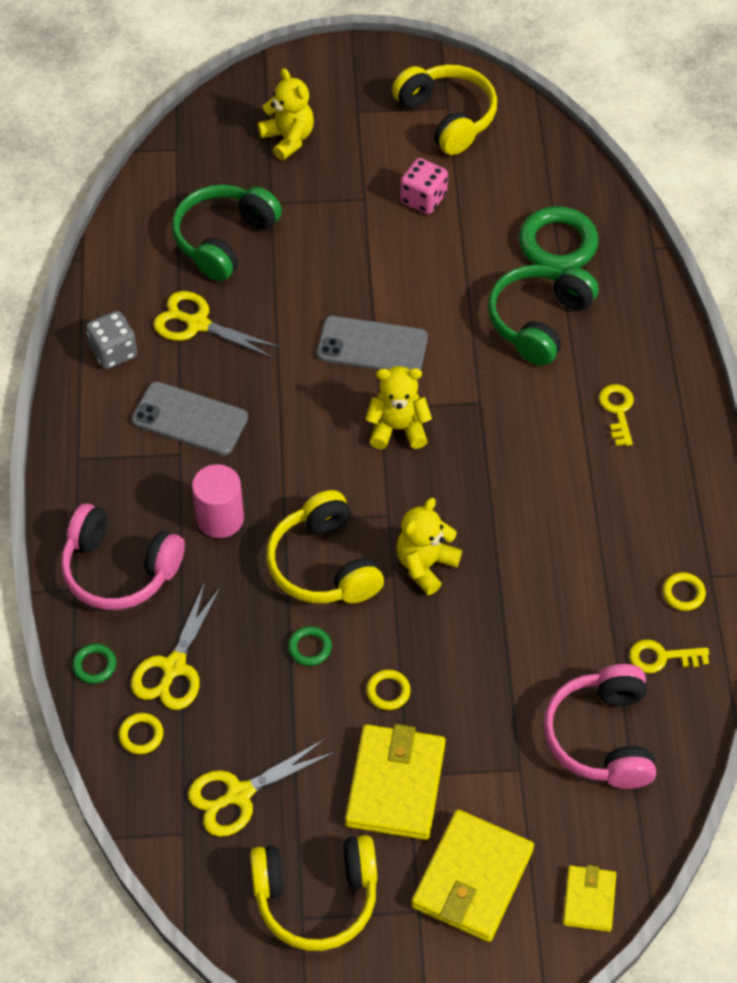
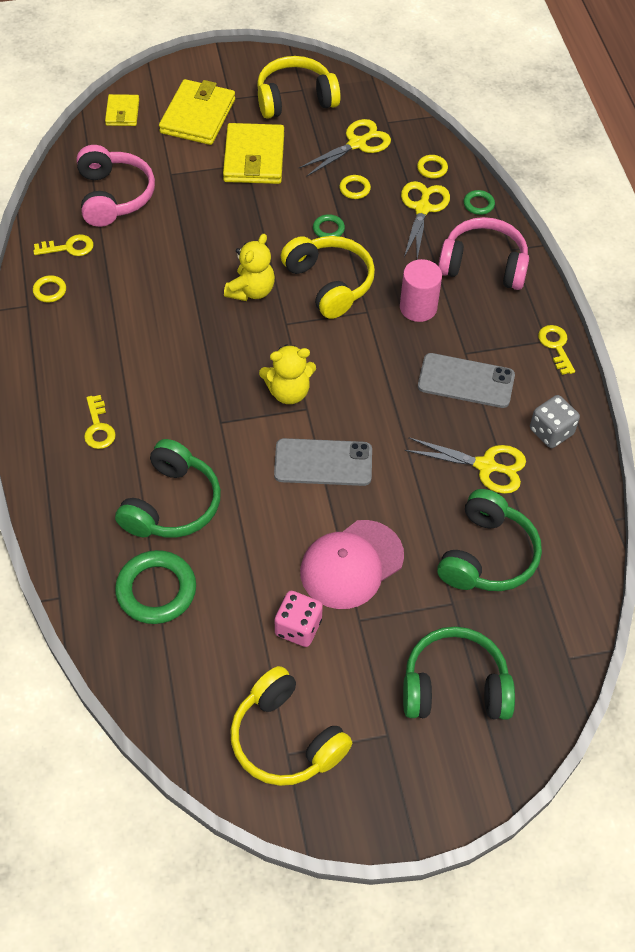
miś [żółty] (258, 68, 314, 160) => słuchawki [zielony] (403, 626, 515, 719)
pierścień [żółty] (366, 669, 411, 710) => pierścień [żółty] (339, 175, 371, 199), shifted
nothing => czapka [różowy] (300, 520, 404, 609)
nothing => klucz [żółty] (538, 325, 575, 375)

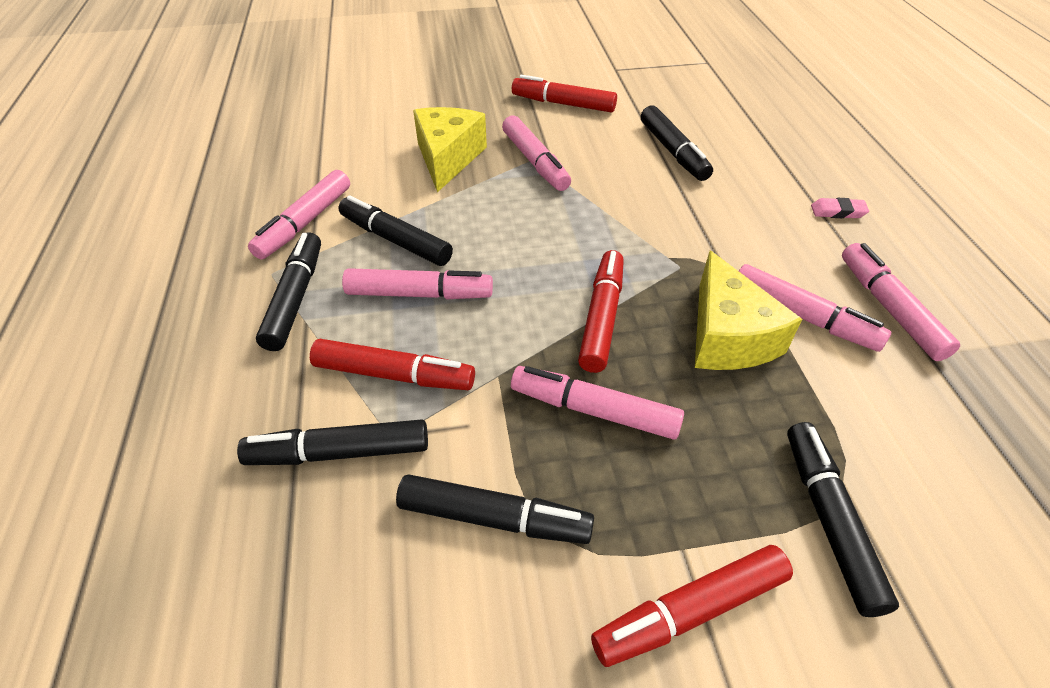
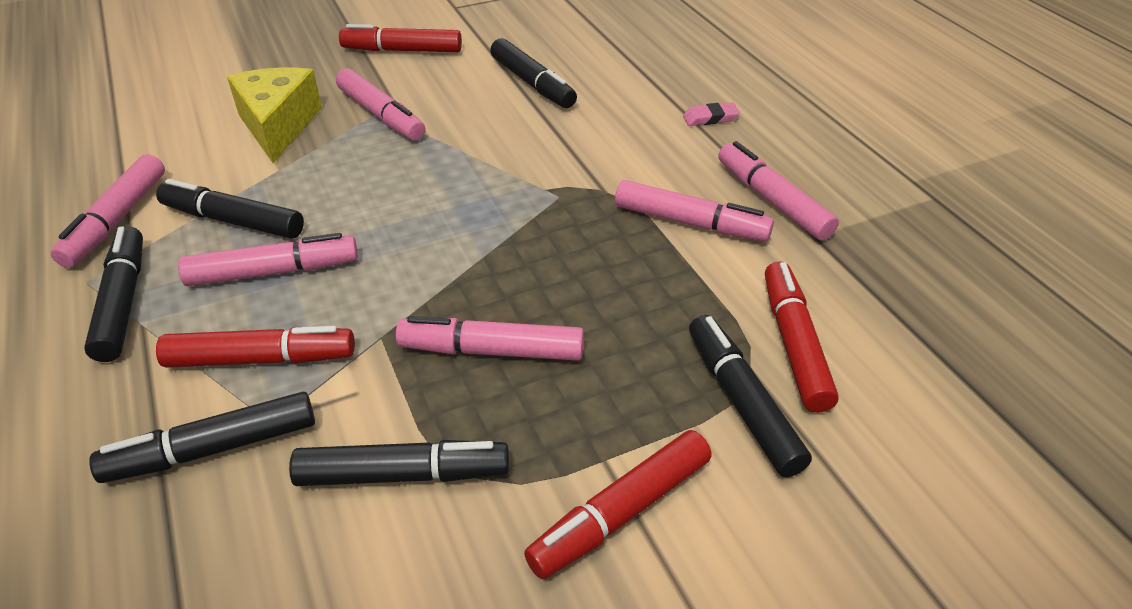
flamaster [czerwony] (578, 250, 624, 373) => flamaster [czerwony] (765, 261, 839, 413), shifted
ser [żółty] (695, 251, 802, 370) => nothing

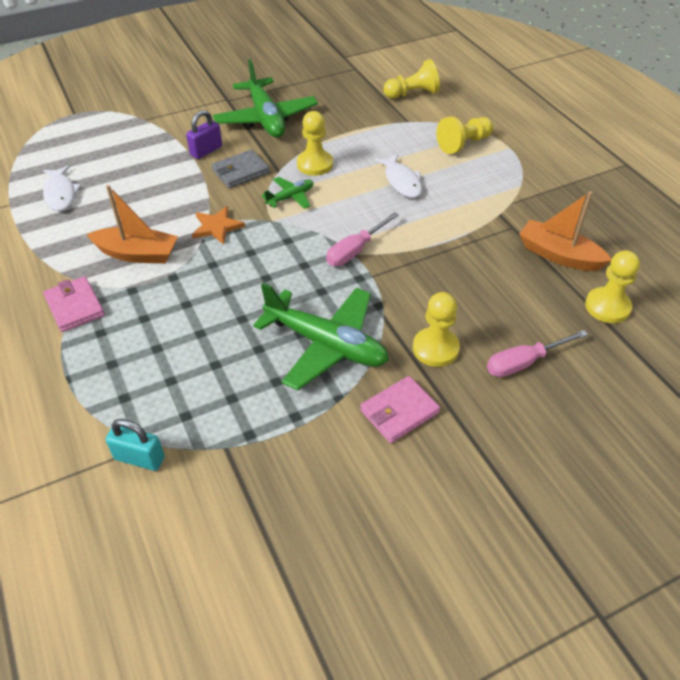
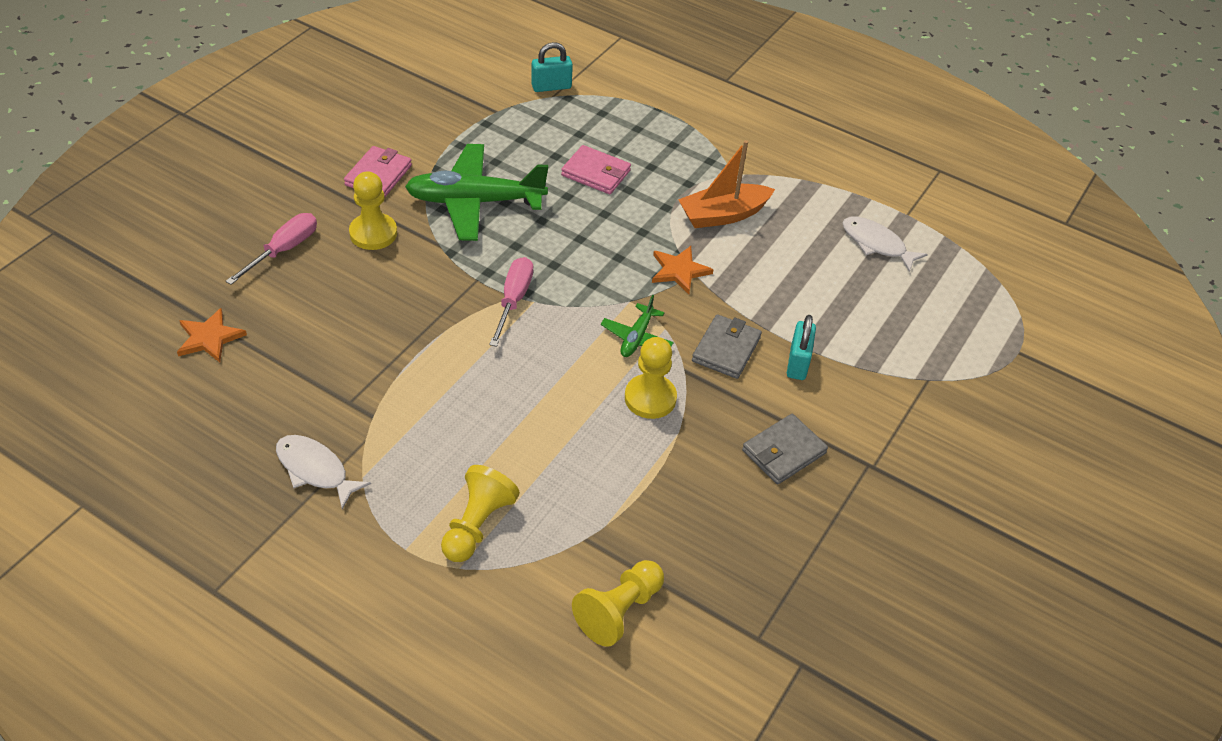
portfel [różowy] (43, 276, 105, 332) => portfel [różowy] (561, 145, 631, 194), shifted
kłódka [fioletowy] (186, 110, 222, 159) => kłódka [turkusowy] (787, 315, 816, 380)
samolot [zielony] (213, 59, 318, 138) => portfel [szary] (742, 414, 828, 484)
ryba [biały] (374, 154, 422, 198) => ryba [biały] (276, 435, 371, 509), shifted
łódka [pomarańczowy] (519, 191, 611, 271) => nothing
pionek [żółty] (585, 250, 640, 323) => gwiazda [pomarańczowy] (177, 308, 247, 362)

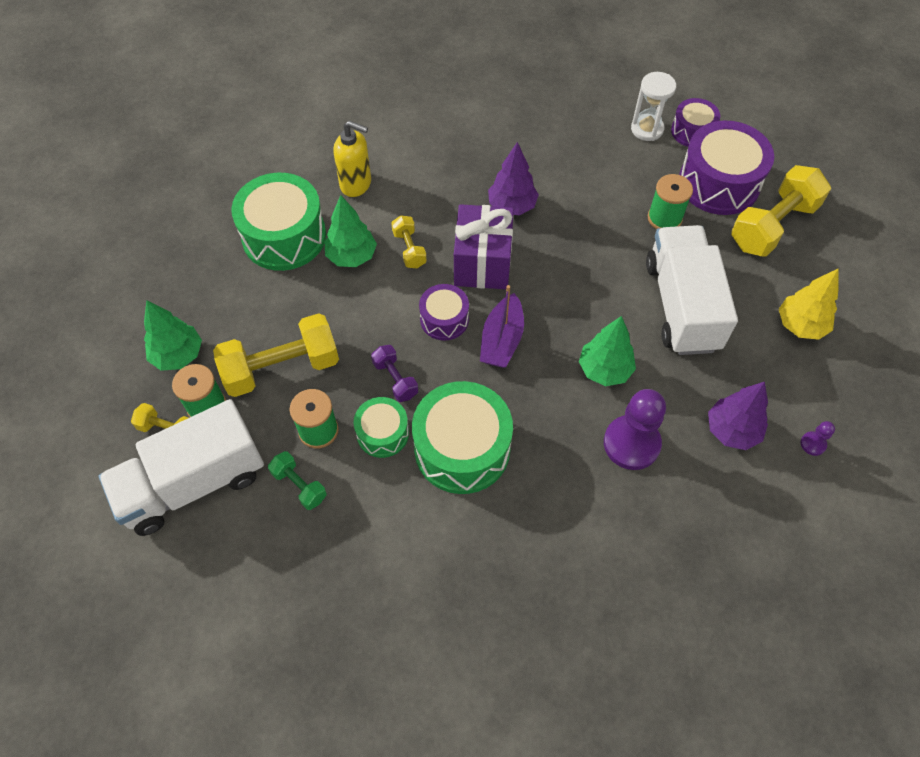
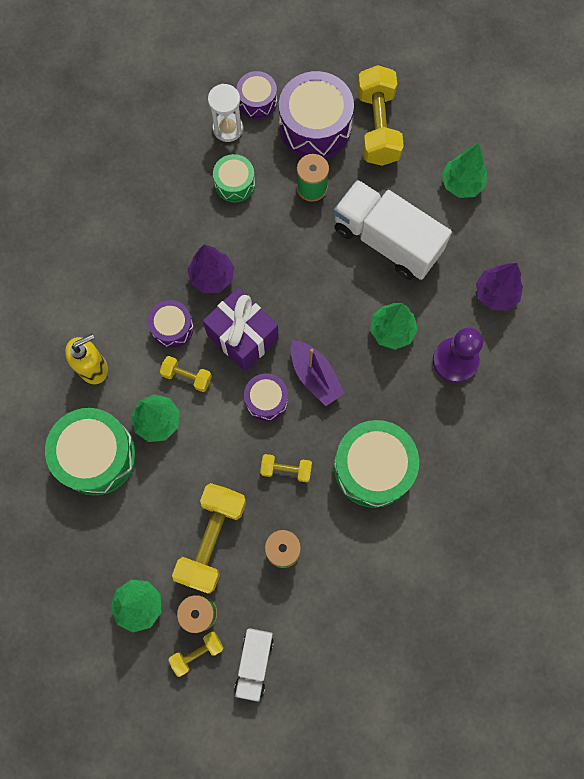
ciężarówka [biały] (99, 399, 264, 536) => ciężarówka [biały] (234, 628, 274, 702), x0.54
hantel [zielony] (268, 451, 327, 510) => nothing
bęben [zielony] (353, 397, 409, 458) => bęben [zielony] (213, 154, 255, 203), shifted
hantel [fioletowy] (371, 345, 418, 402) => hantel [żółty] (260, 454, 312, 482)
drzewko [żółty] (779, 268, 839, 340) => drzewko [zielony] (442, 143, 487, 198)
pionek [fioletowy] (801, 421, 835, 456) => nothing
nothing => bęben [fioletowy] (148, 300, 194, 348)

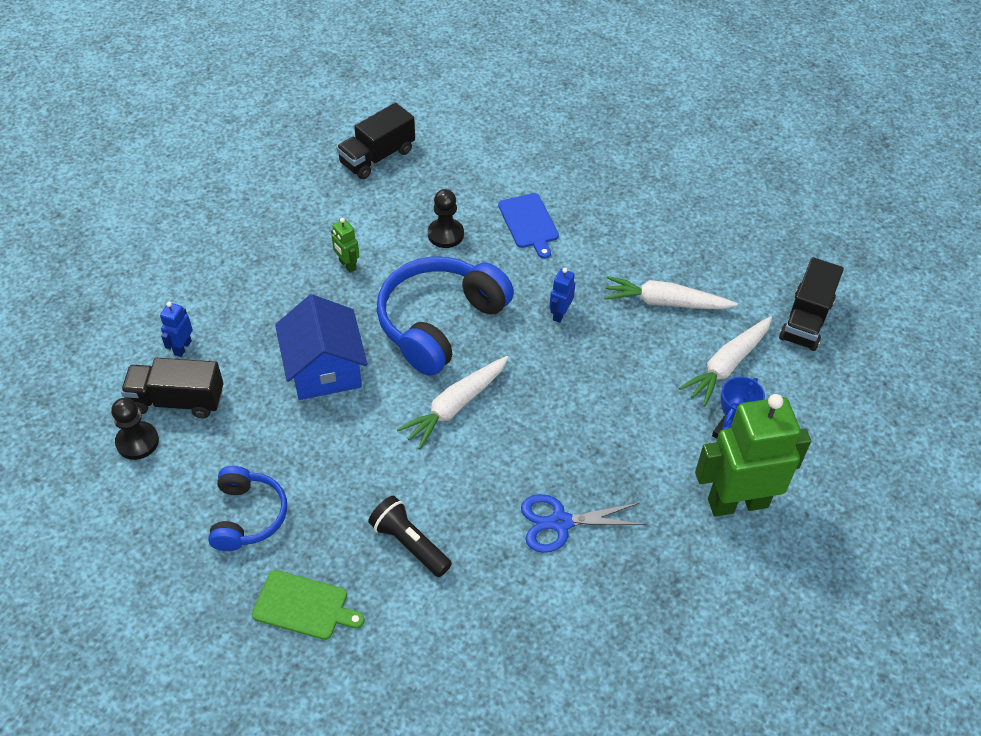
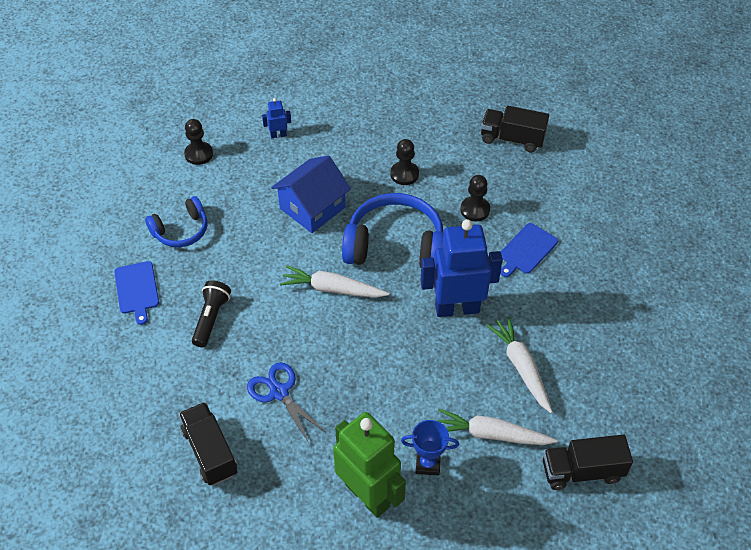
ciężarówka [czarny] (121, 358, 223, 418) => ciężarówka [czarny] (179, 402, 237, 485), shifted
deska do krojenia [zielony] (252, 570, 364, 640) => deska do krojenia [niebieski] (114, 261, 159, 325)
robot [zielony] (331, 218, 359, 273) => pionek [czarny] (390, 139, 419, 185)
robot [niebieski] (549, 268, 575, 323) => robot [niebieski] (420, 220, 503, 317), x2.39

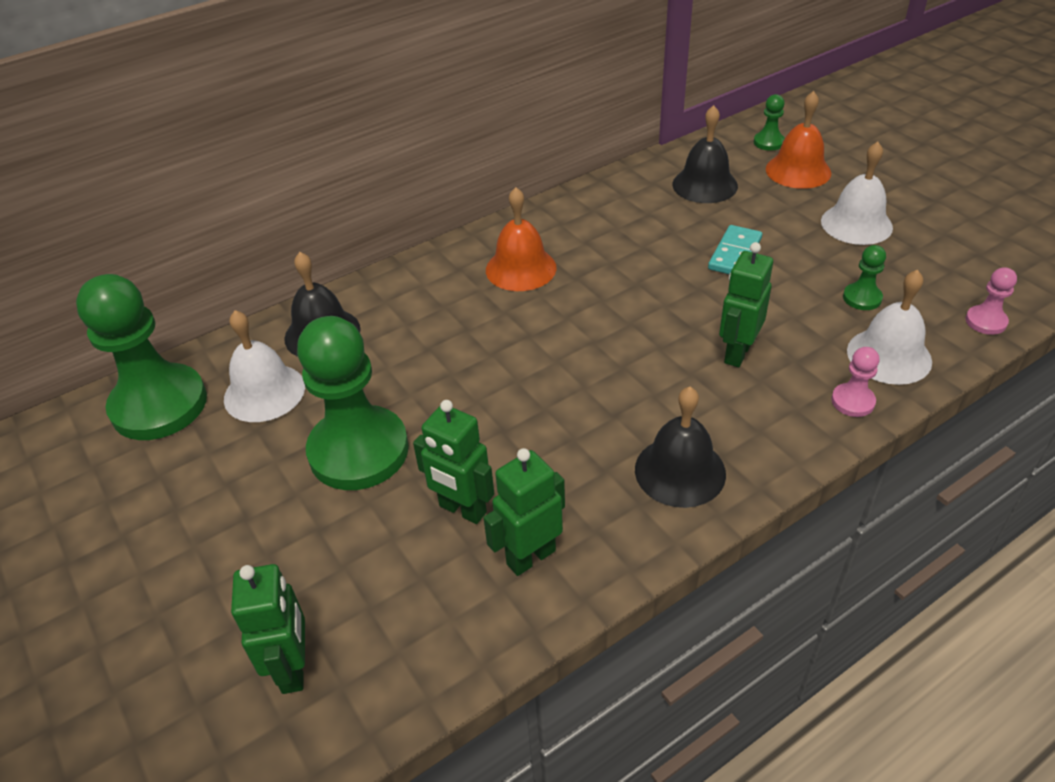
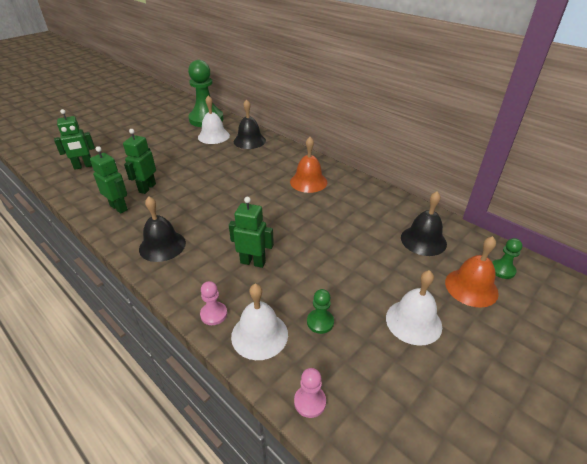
pionek [zielony] (297, 316, 409, 490) => nothing
kostka domina [turkusowy] (708, 225, 762, 274) => nothing

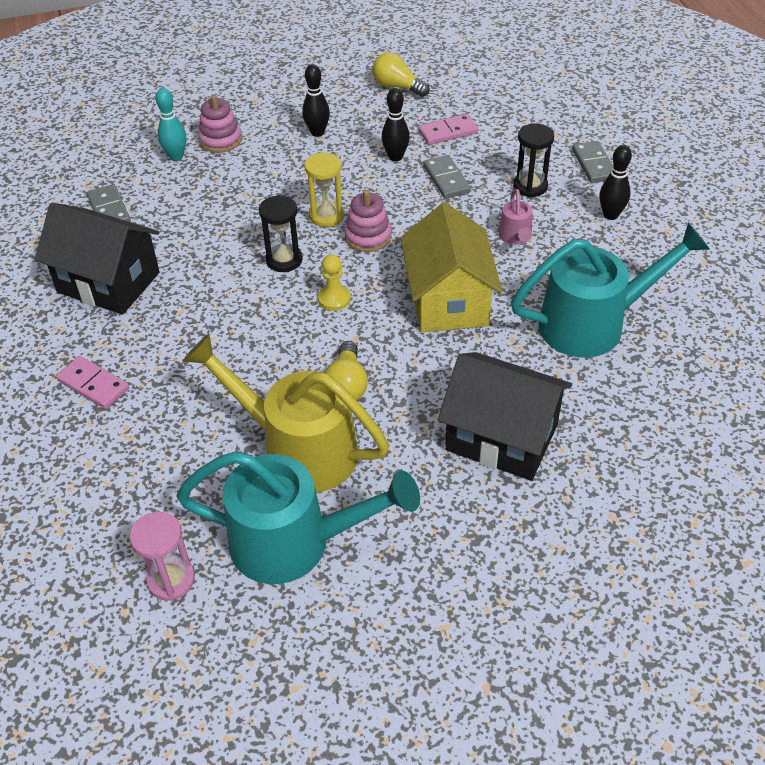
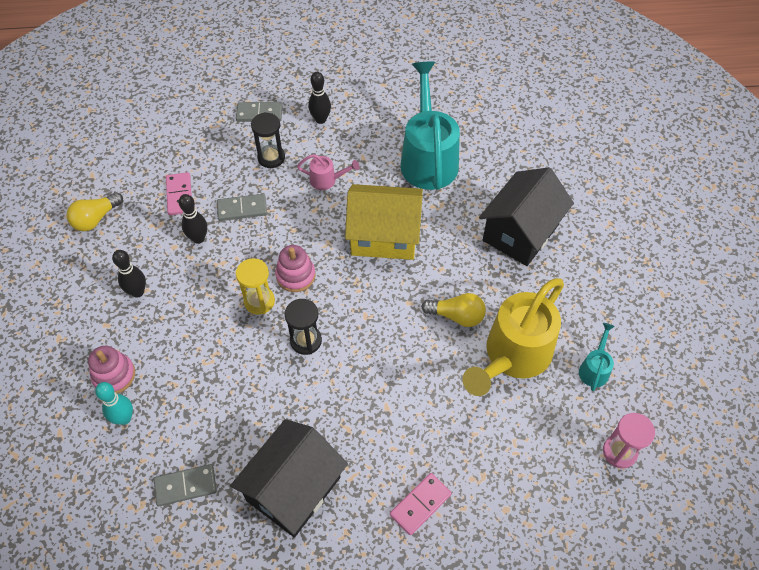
konewka [turkusowy] (176, 451, 420, 584) => konewka [turkusowy] (579, 323, 615, 391), x0.44
pionek [żółty] (318, 254, 351, 311) => nothing

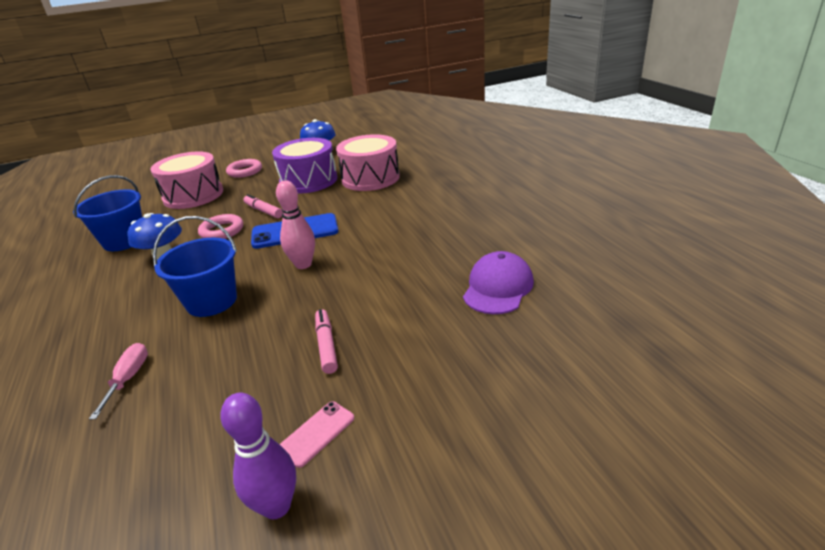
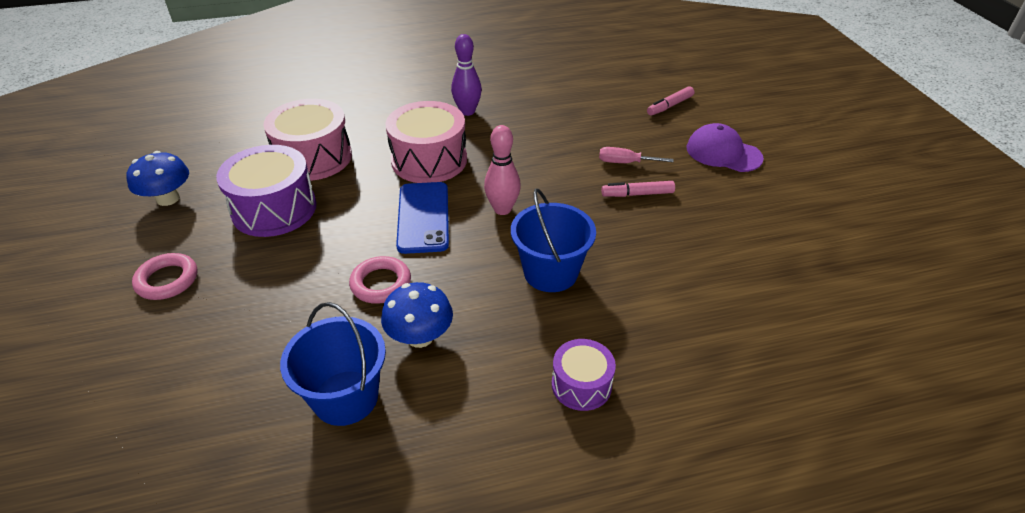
śrubokręt [różowy] (89, 343, 148, 419) => śrubokręt [różowy] (599, 147, 674, 163), shifted
bęben [różowy] (150, 152, 223, 209) => bęben [różowy] (385, 101, 467, 183), shifted
kręgiel [fioletowy] (220, 393, 296, 519) => kręgiel [fioletowy] (451, 34, 482, 116), shifted
flamaster [różowy] (243, 194, 283, 218) => flamaster [różowy] (647, 86, 694, 116), shifted
telefon [różowy] (280, 401, 354, 468) => nothing
czapka [fioletowy] (463, 251, 534, 314) => czapka [fioletowy] (687, 123, 764, 172), shifted
nothing => bęben [fioletowy] (552, 339, 616, 411)

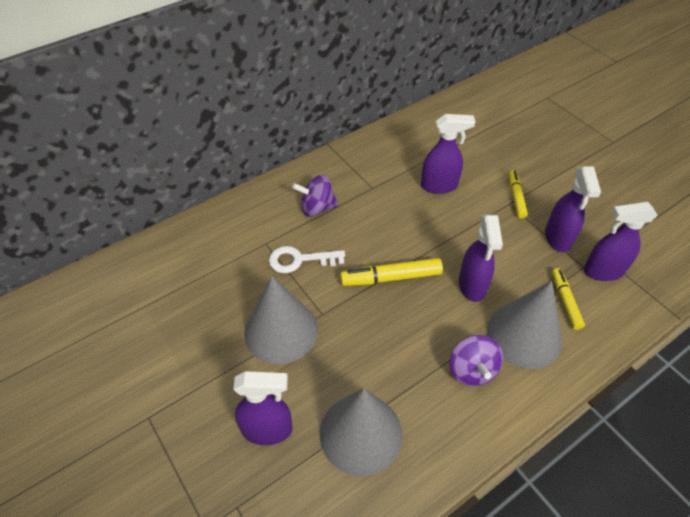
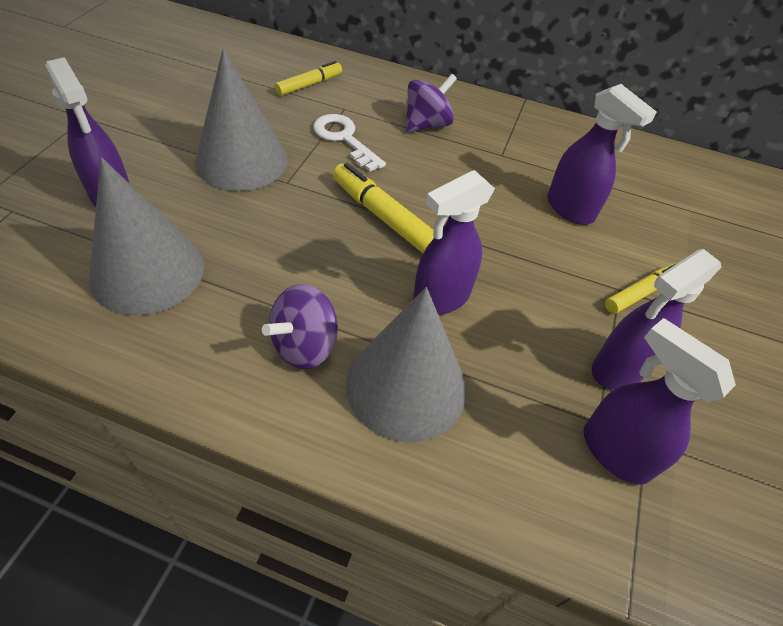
bączek [fioletowy] (292, 175, 338, 217) => bączek [fioletowy] (405, 74, 457, 132), 90 degrees clockwise
flamaster [żółty] (552, 268, 585, 330) => flamaster [żółty] (275, 61, 342, 96), shifted

